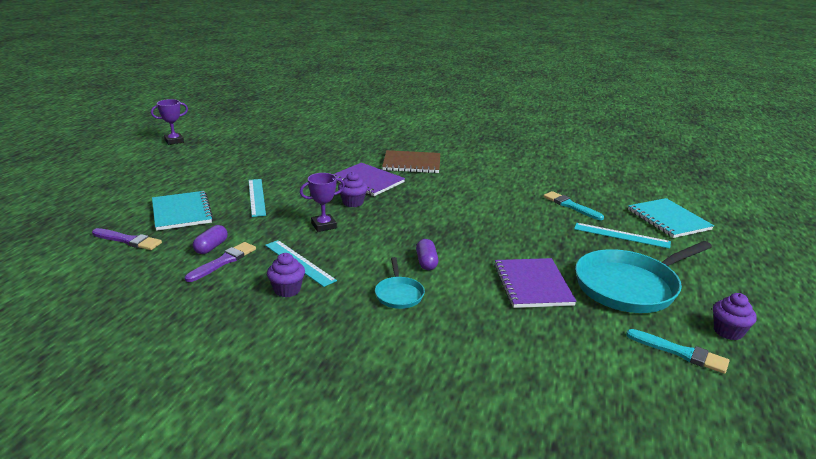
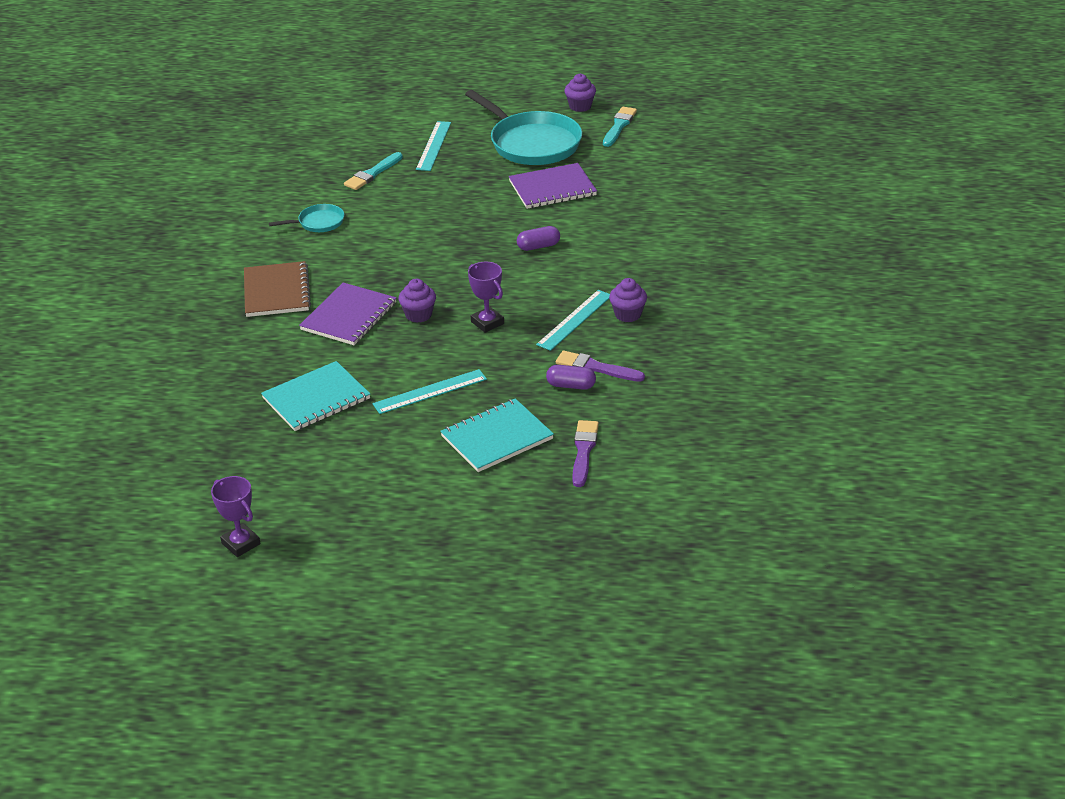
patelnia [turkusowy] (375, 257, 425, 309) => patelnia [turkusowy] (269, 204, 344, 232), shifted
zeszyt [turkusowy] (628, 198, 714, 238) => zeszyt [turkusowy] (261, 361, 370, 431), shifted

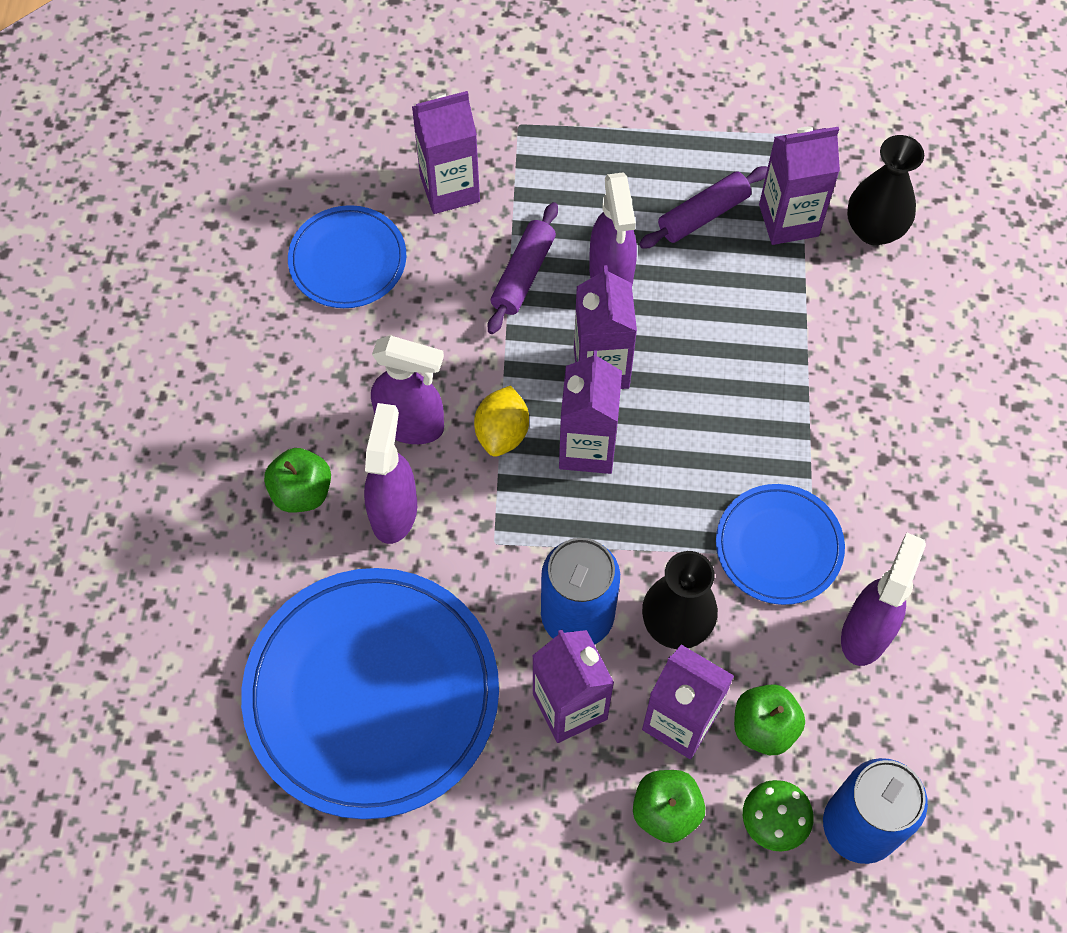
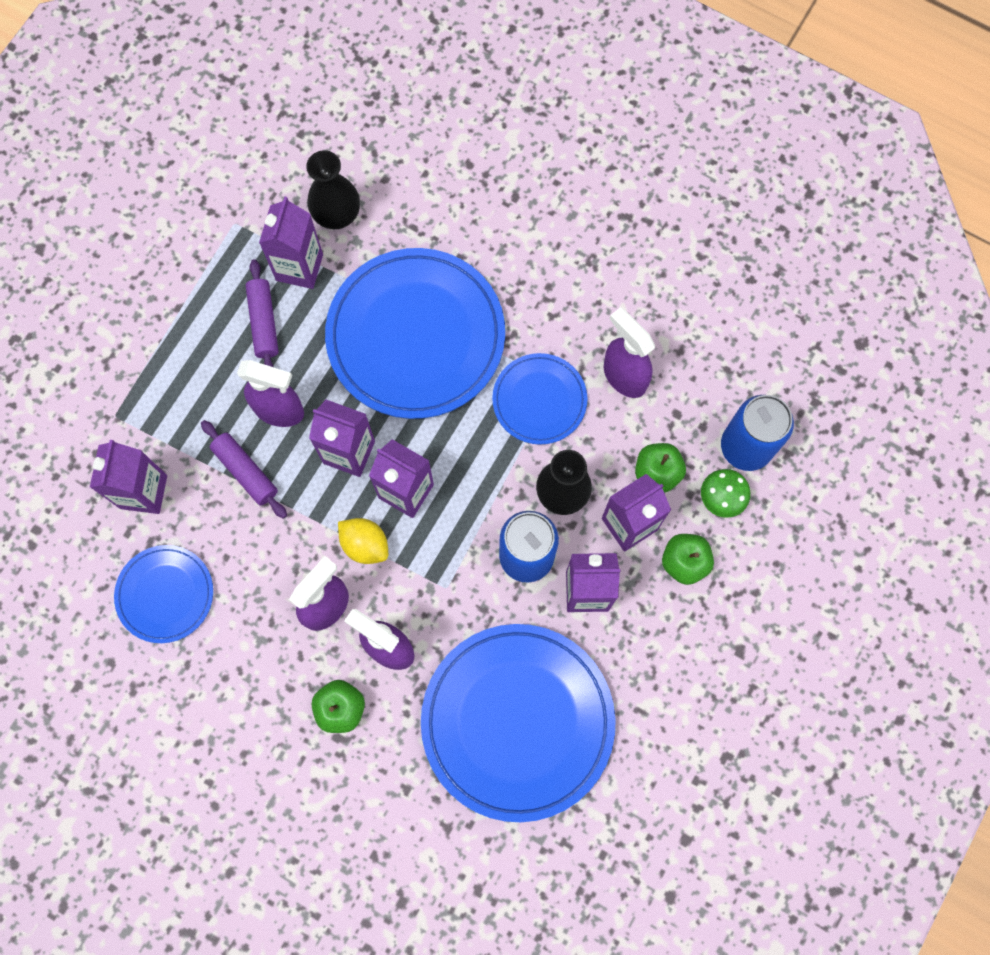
nothing => talerz [niebieski] (325, 248, 505, 419)

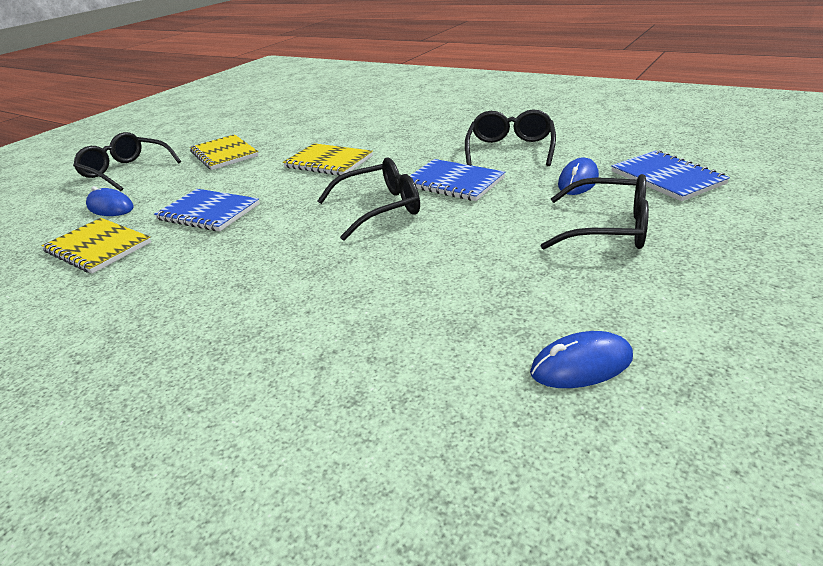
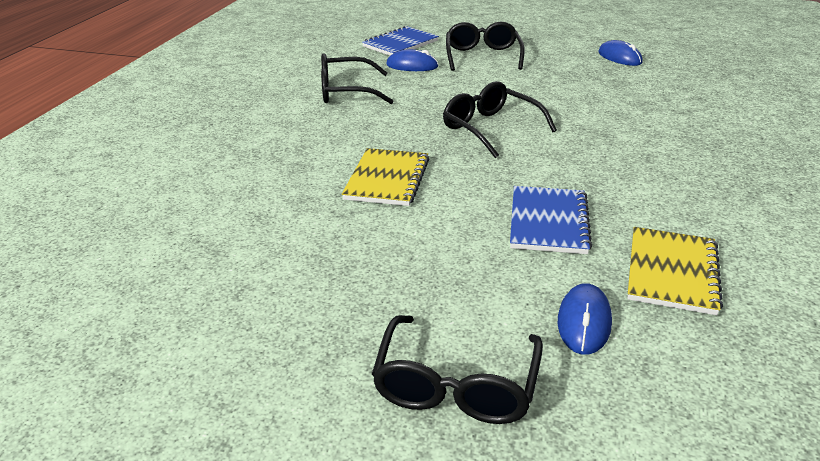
zeszyt [żółty] (190, 134, 259, 170) => nothing
zeszyt [niebieski] (410, 159, 505, 201) => nothing

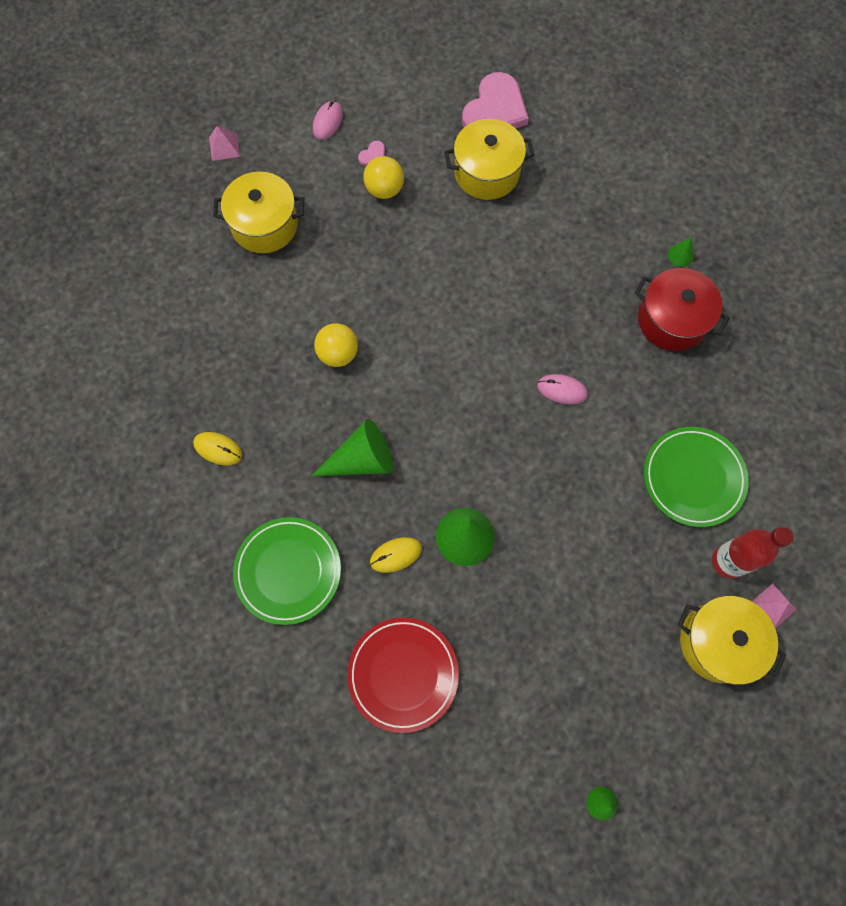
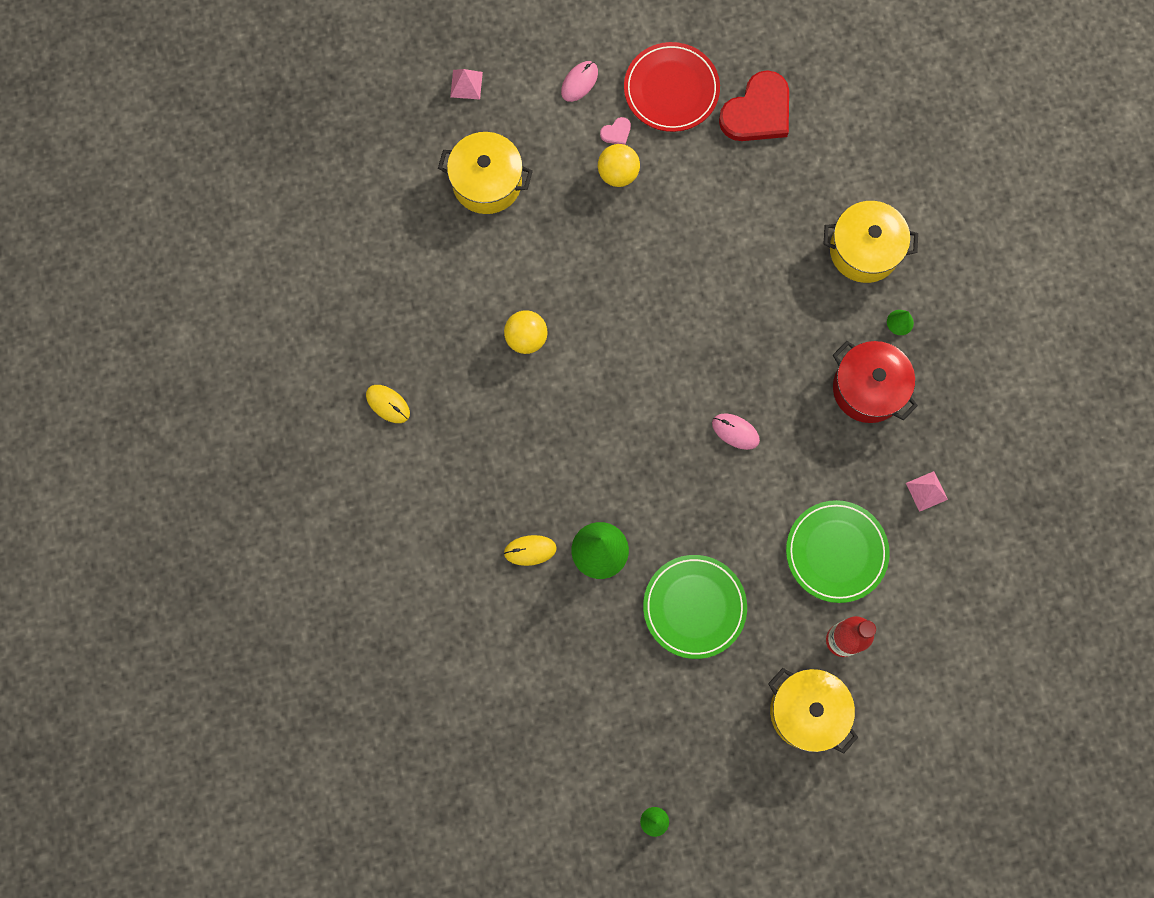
talerz [zielony] (233, 517, 341, 625) => talerz [zielony] (643, 555, 747, 659), shifted
stożek [zielony] (311, 419, 393, 476) => nothing
talerz [czerwony] (347, 617, 459, 733) => talerz [czerwony] (624, 42, 720, 132), shifted
garnek [żółty] (444, 119, 535, 200) => garnek [żółty] (823, 201, 918, 283), shifted
serce [różowy] (462, 72, 529, 128) => serce [czerwony] (719, 70, 789, 141)
piramida [różowy] (752, 583, 797, 629) => piramida [różowy] (906, 471, 948, 512), shifted

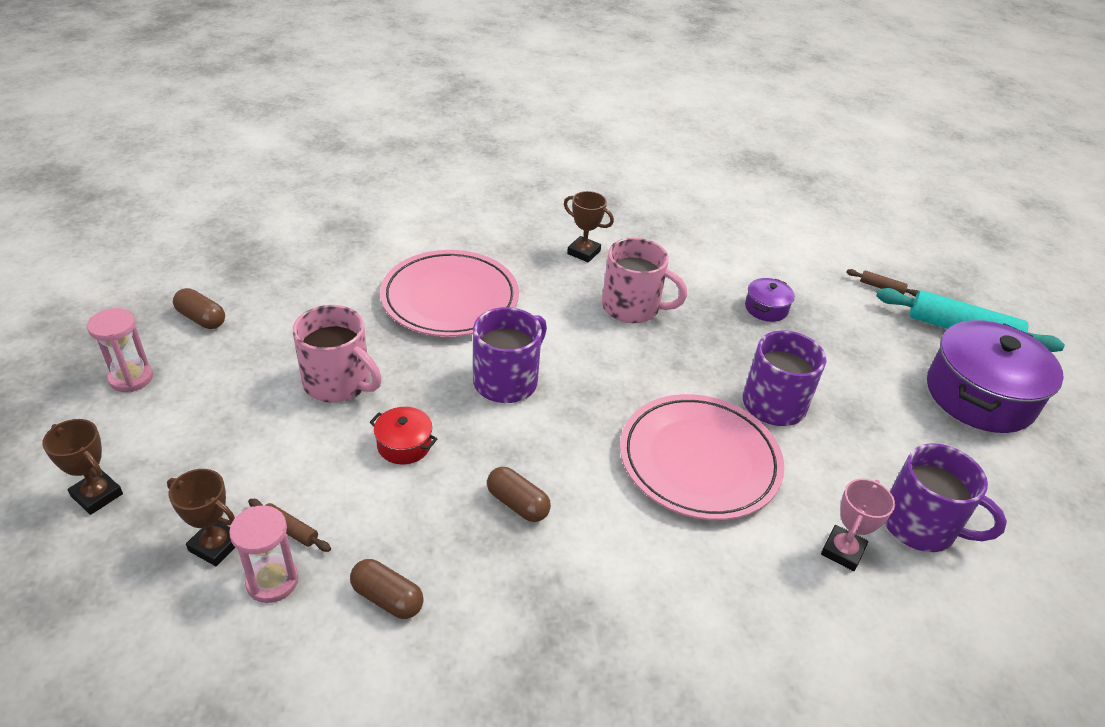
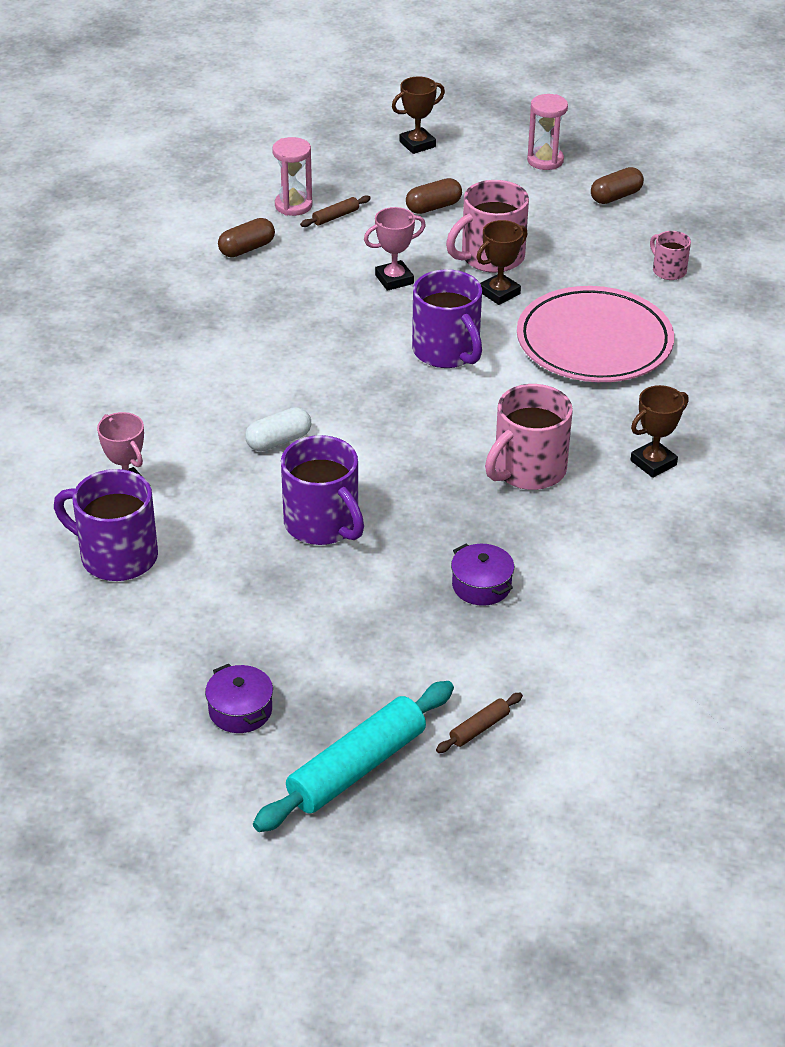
puchar [brązowy] (167, 469, 235, 566) => puchar [brązowy] (477, 220, 528, 305), shifted
garnek [czerwony] (370, 407, 437, 464) => puchar [różowy] (364, 207, 426, 291)
kapsułka [brązowy] (487, 467, 551, 522) => kapsułka [brązowy] (406, 178, 462, 214), shifted
talerz [różowy] (620, 394, 784, 520) => kapsułka [biały] (245, 407, 311, 452)
kubek [fioletowy] (884, 443, 1007, 552) => kubek [fioletowy] (54, 469, 158, 581), 60 degrees clockwise
garnek [fioletowy] (927, 320, 1064, 433) => garnek [fioletowy] (205, 664, 273, 733), x0.45
nothing => kubek [różowy] (650, 231, 691, 280)

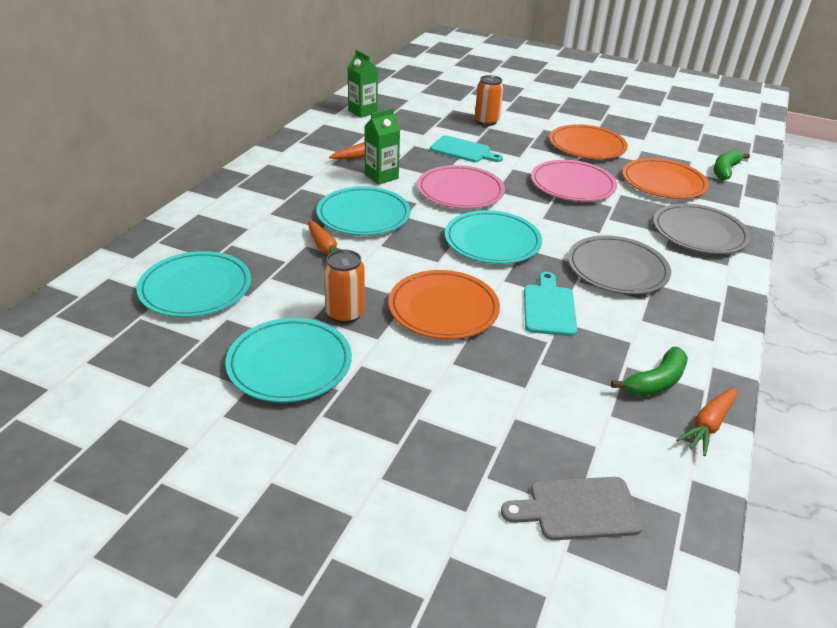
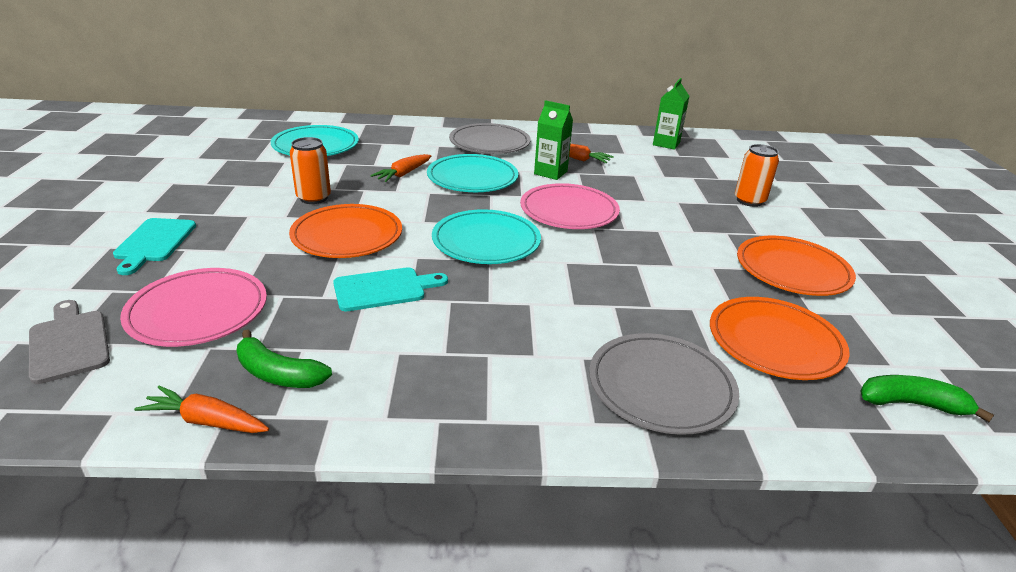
talerz [turkusowy] (226, 318, 352, 402) => nothing
deska do krojenia [turkusowy] (430, 135, 503, 162) => deska do krojenia [turkusowy] (113, 218, 196, 275), shifted
talerz [różowy] (531, 160, 617, 201) => talerz [różowy] (120, 268, 267, 347), shifted
talerz [szary] (568, 235, 671, 294) => talerz [szary] (449, 123, 531, 154), shifted

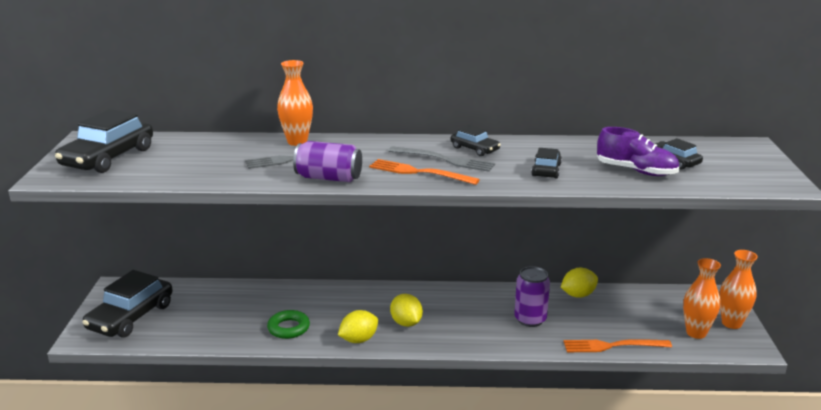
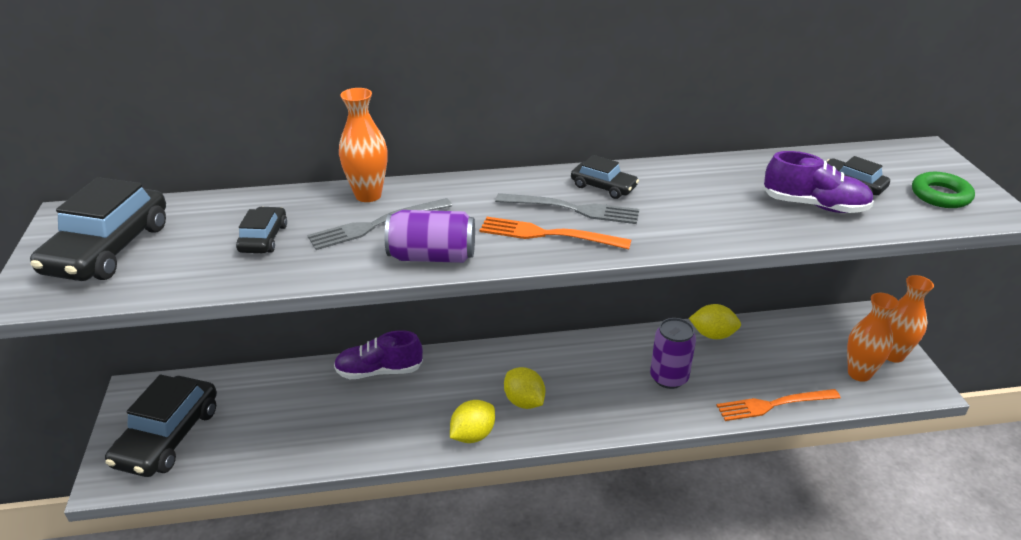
pierścień [zielony] (267, 310, 310, 339) => pierścień [zielony] (912, 172, 975, 208), shifted
samochód [czarny] (531, 148, 562, 179) => samochód [czarny] (236, 206, 287, 253), shifted
cytryna [żółty] (561, 268, 598, 298) => cytryna [żółty] (689, 304, 741, 339), 45 degrees clockwise
nothing => but [fioletowy] (334, 330, 423, 379)

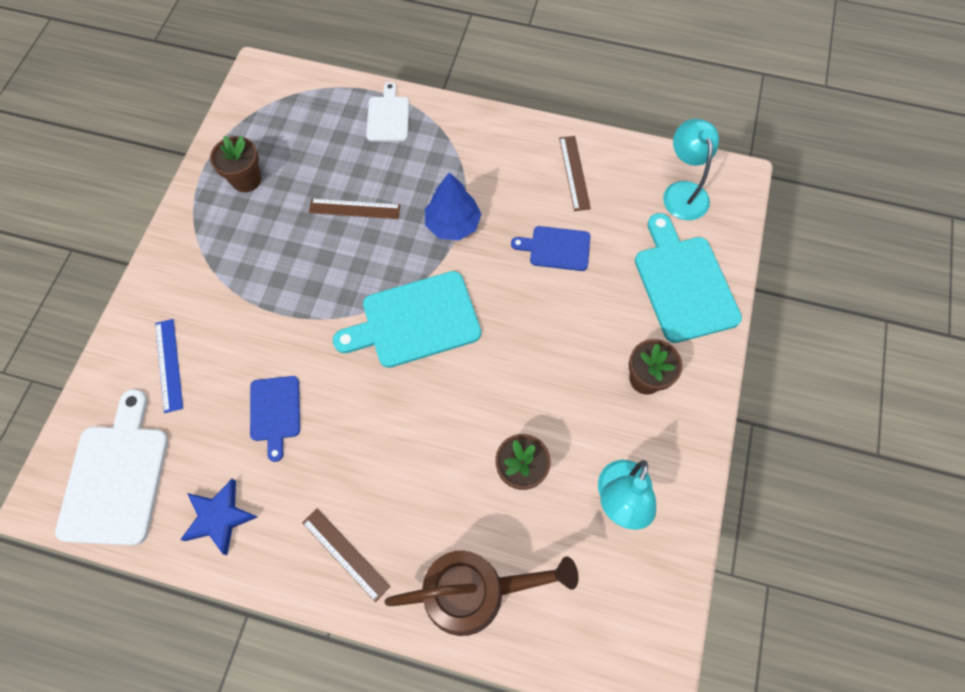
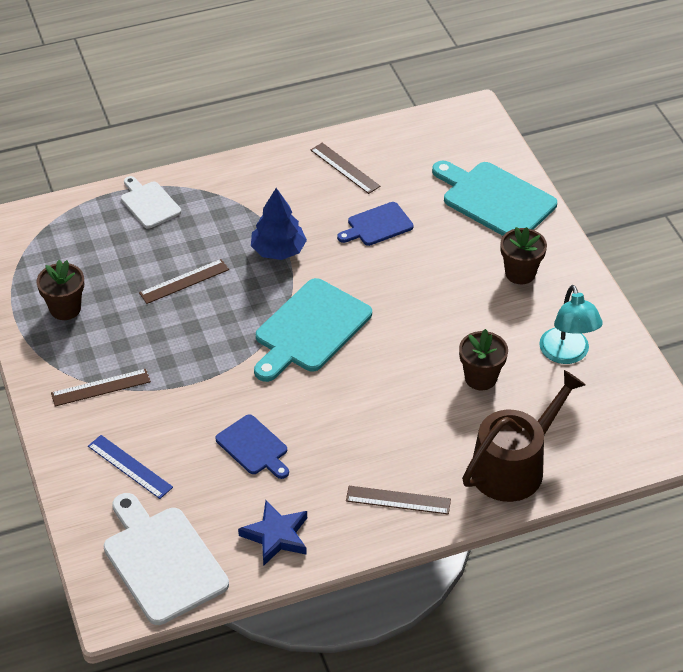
lampka [turkusowy] (663, 119, 719, 220) => nothing
nothing => linijka [brązowy] (51, 369, 151, 406)

